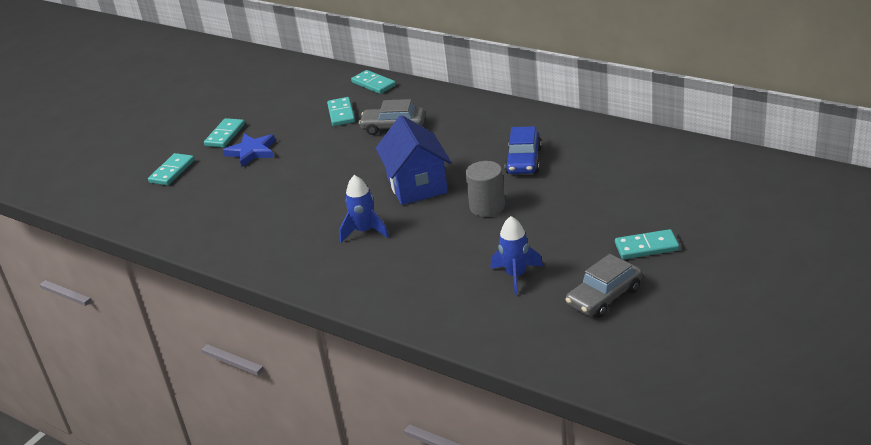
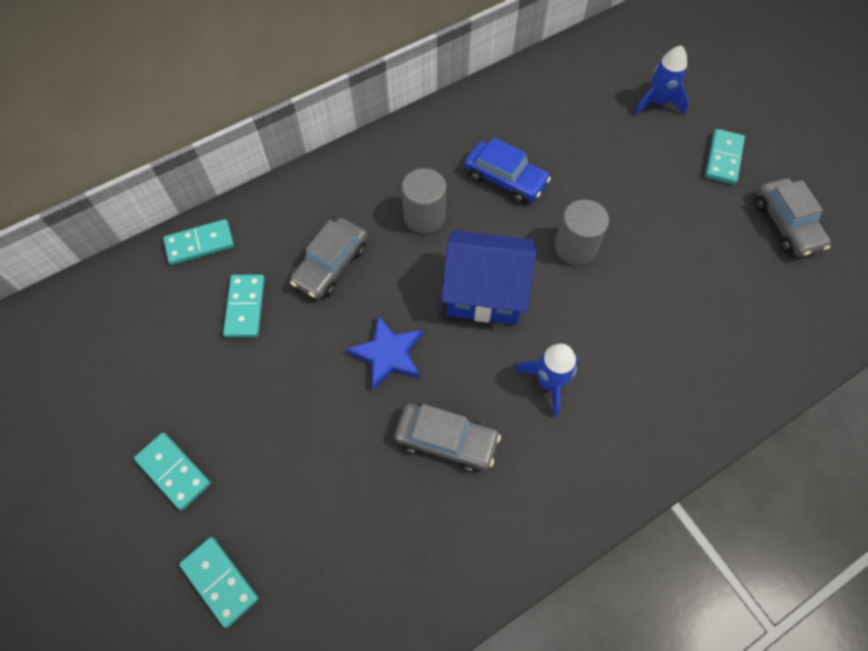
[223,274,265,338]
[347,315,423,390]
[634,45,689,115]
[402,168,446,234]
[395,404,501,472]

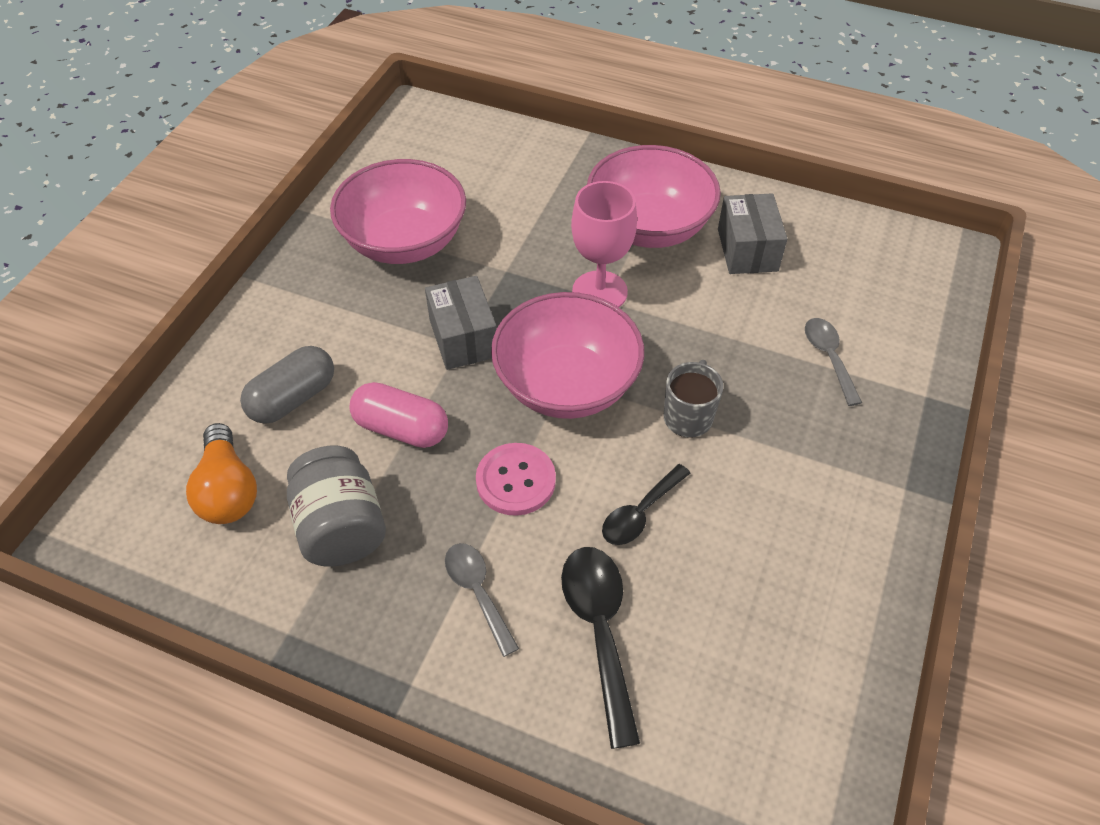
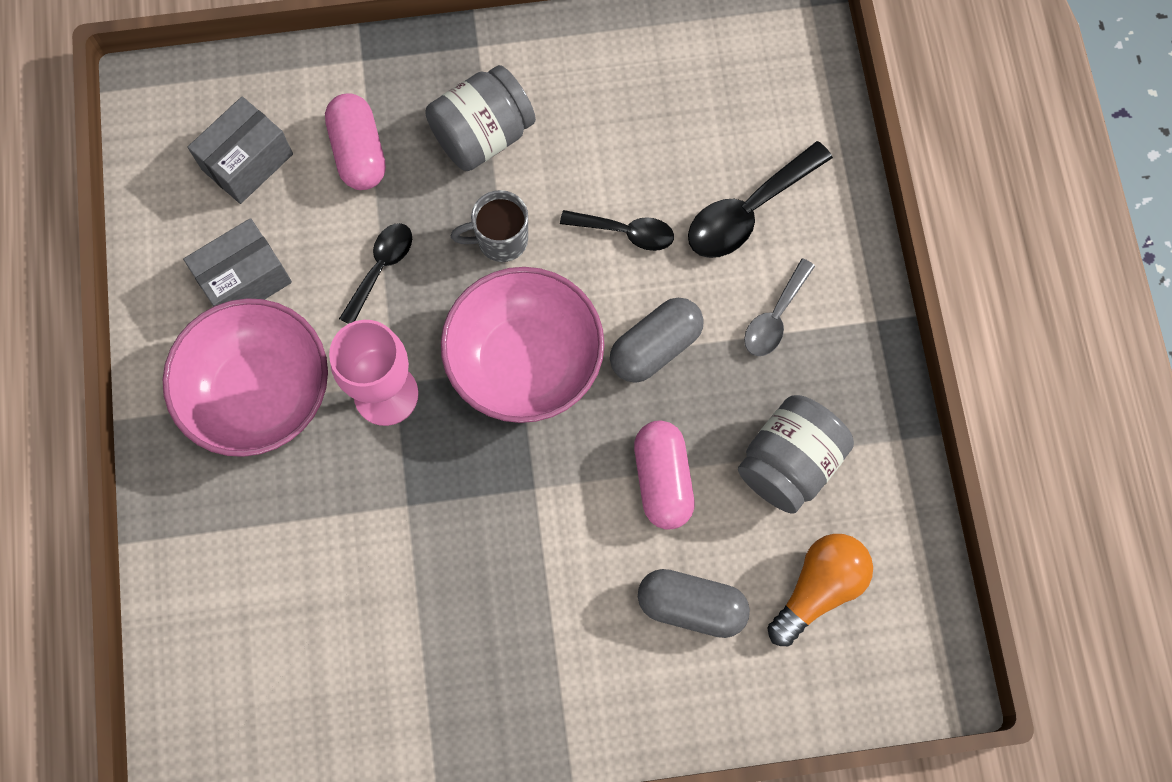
[330,159,466,264] (first image)
[187,97,293,204]
[325,93,386,190]
[610,298,704,383]
[425,65,536,171]
[339,223,412,324]

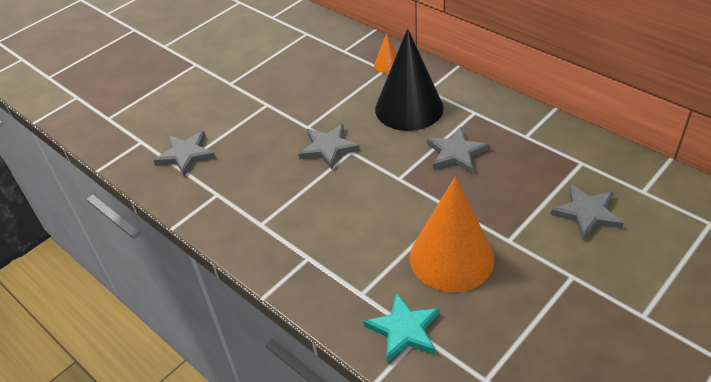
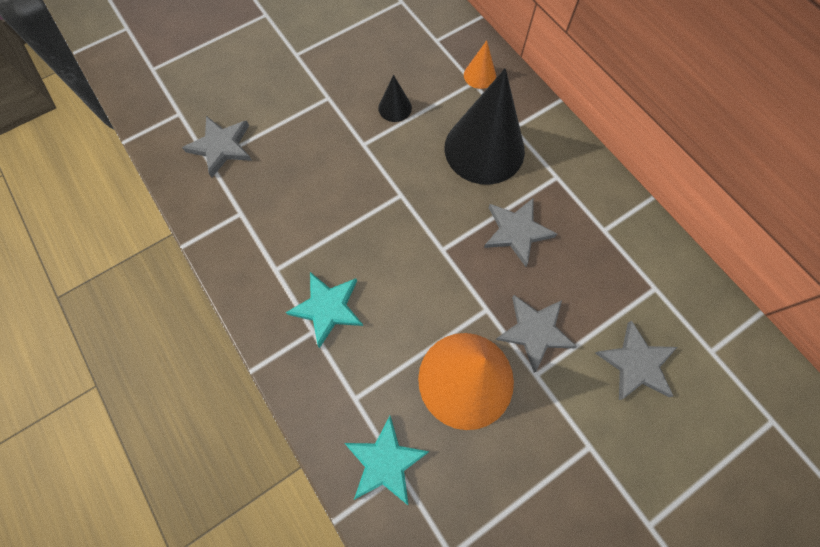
[496,295,577,373]
[378,75,412,122]
[285,272,363,348]

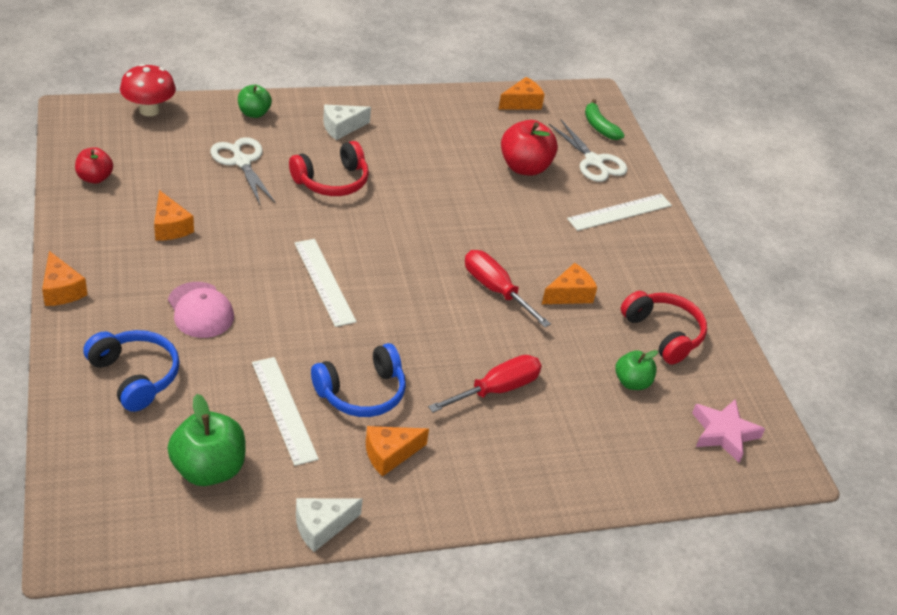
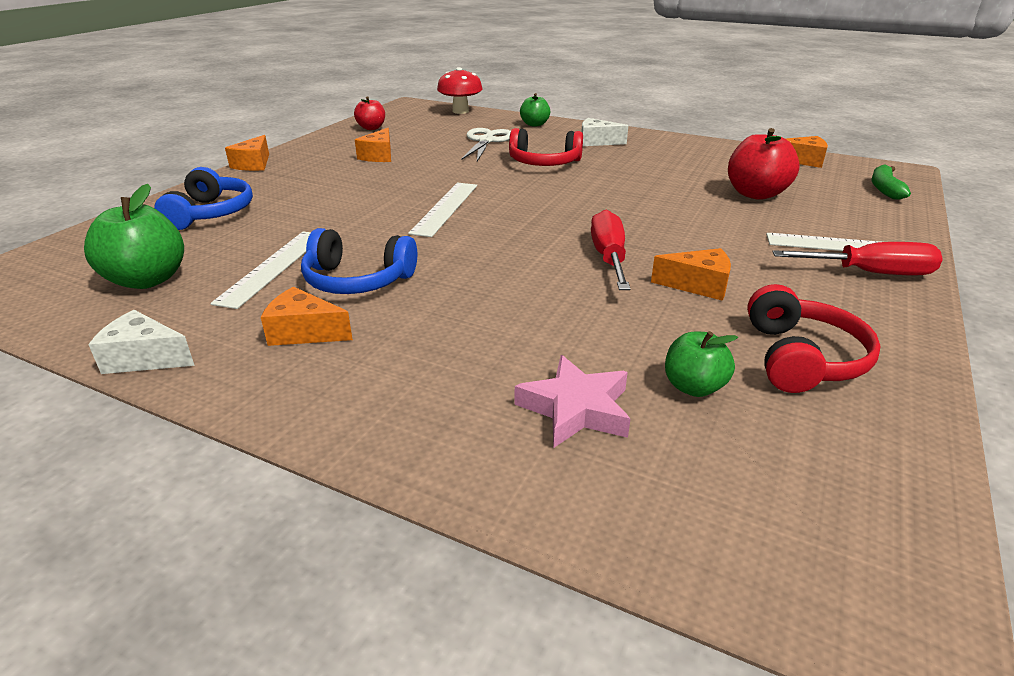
[549,120,627,182] (first image)
[168,282,234,338] (first image)
[772,242,943,275]
[515,355,630,448]

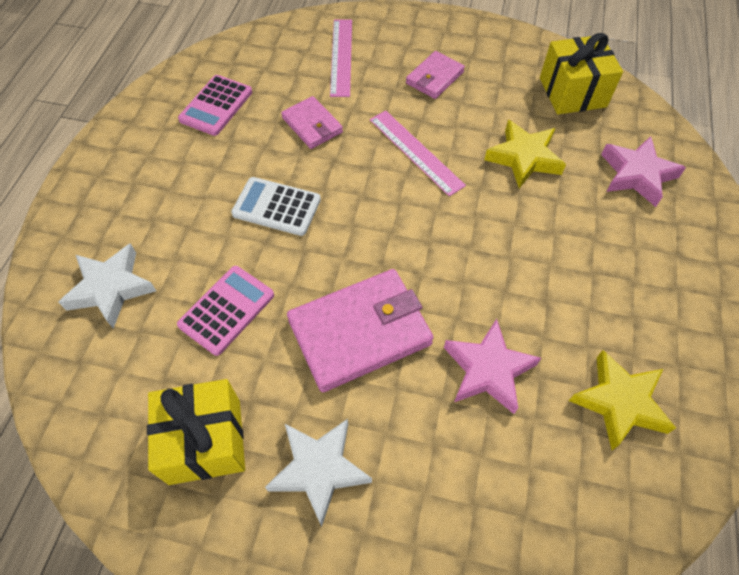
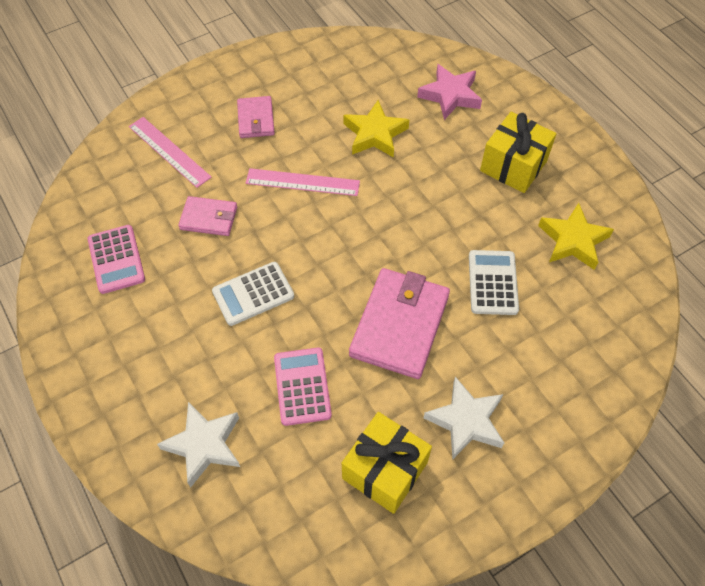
[480,112,556,193]
[469,250,519,315]

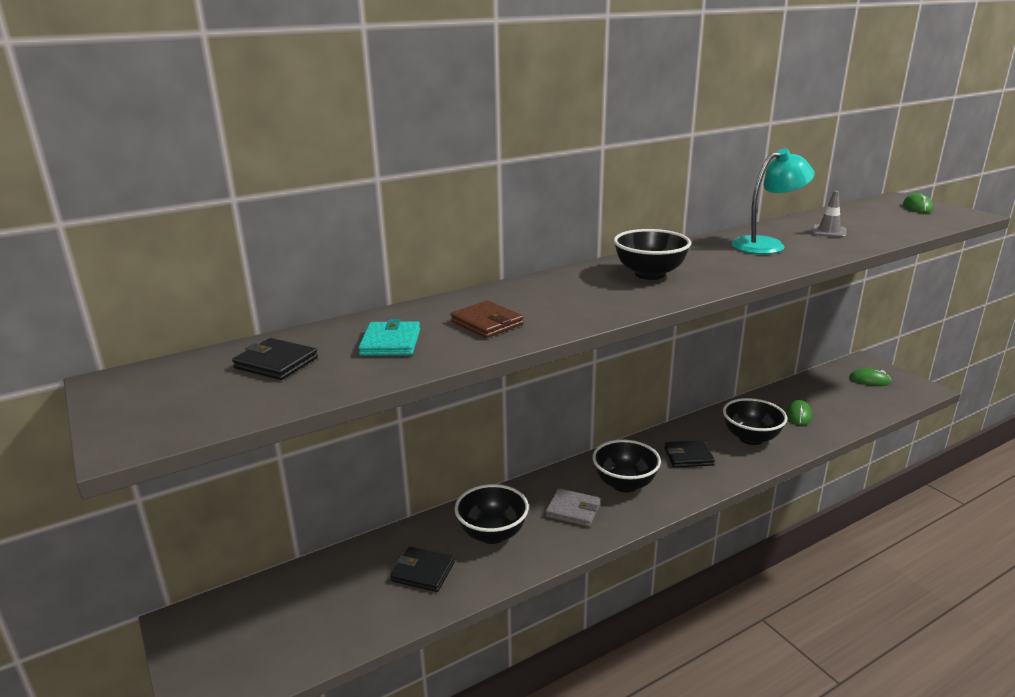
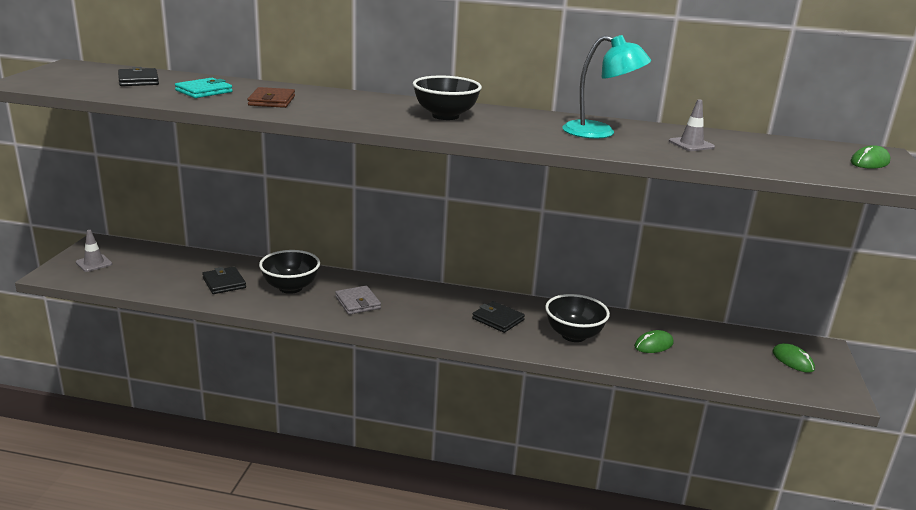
[592,439,661,493] (first image)
[76,230,112,272]

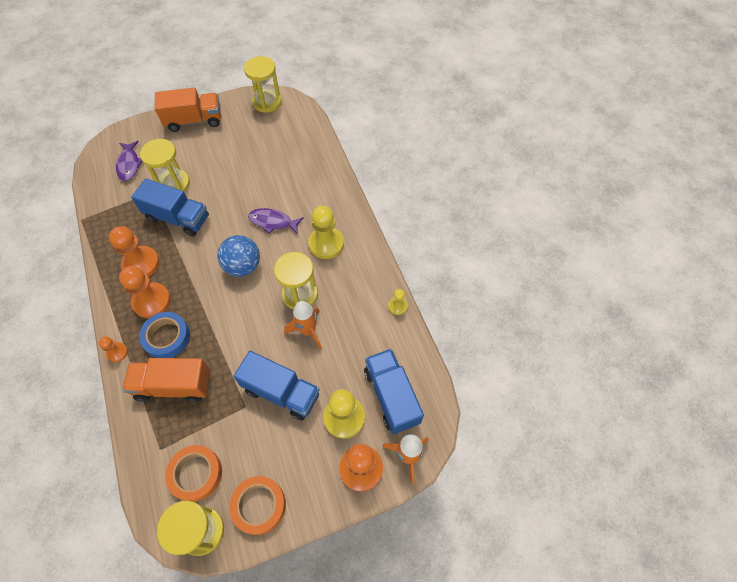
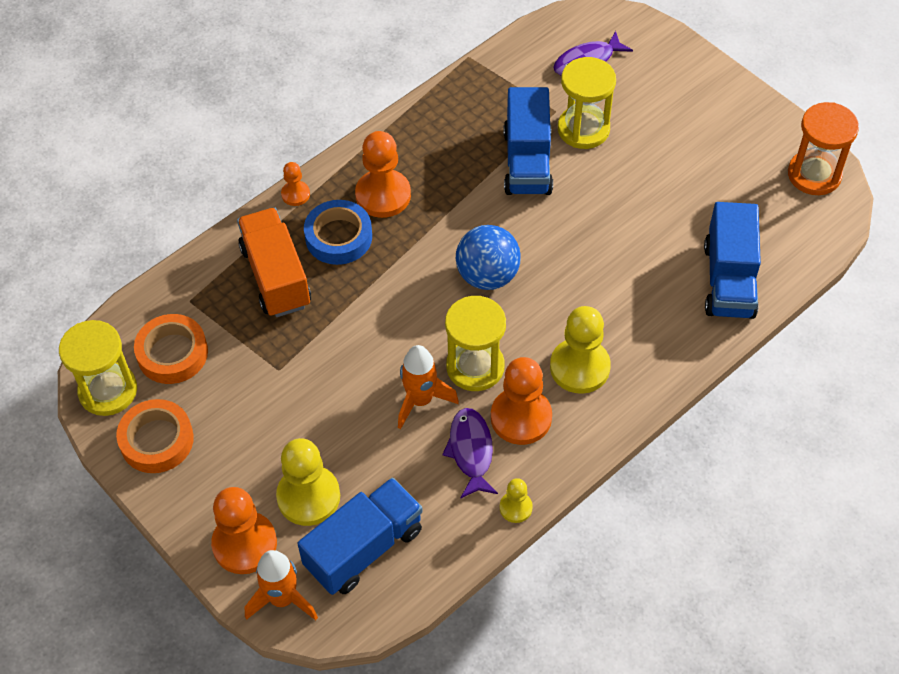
[788,102,859,195]
[154,88,221,132] (first image)
[442,408,498,499]
[491,357,552,445]
[704,202,761,319]

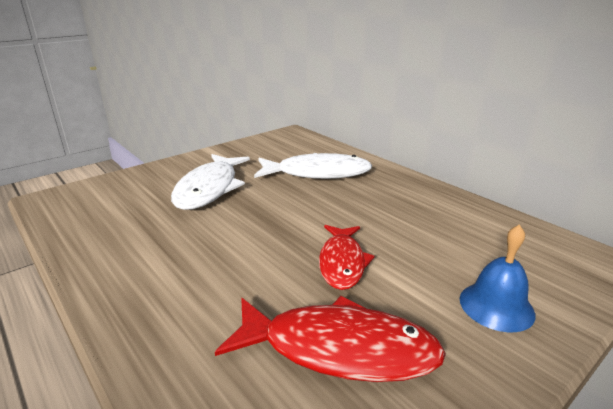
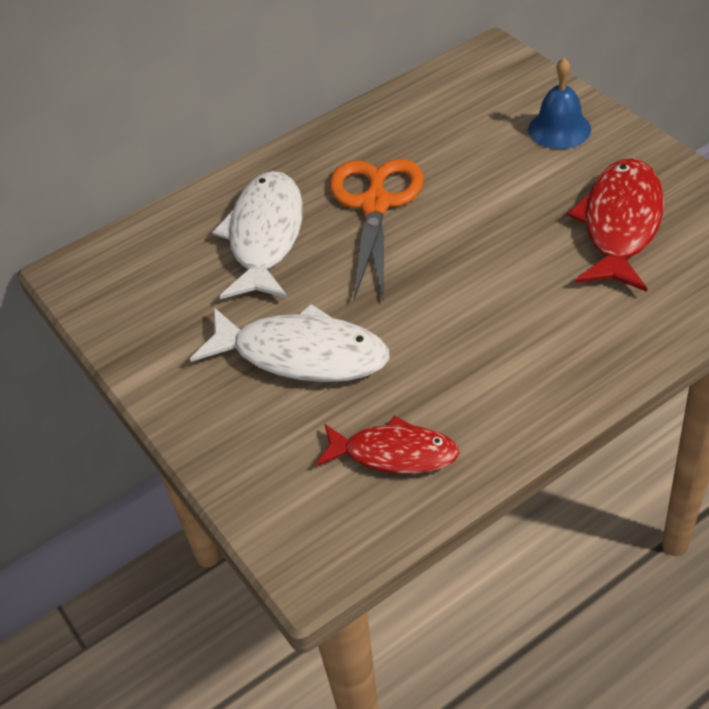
[316,415,459,474]
[330,159,424,302]

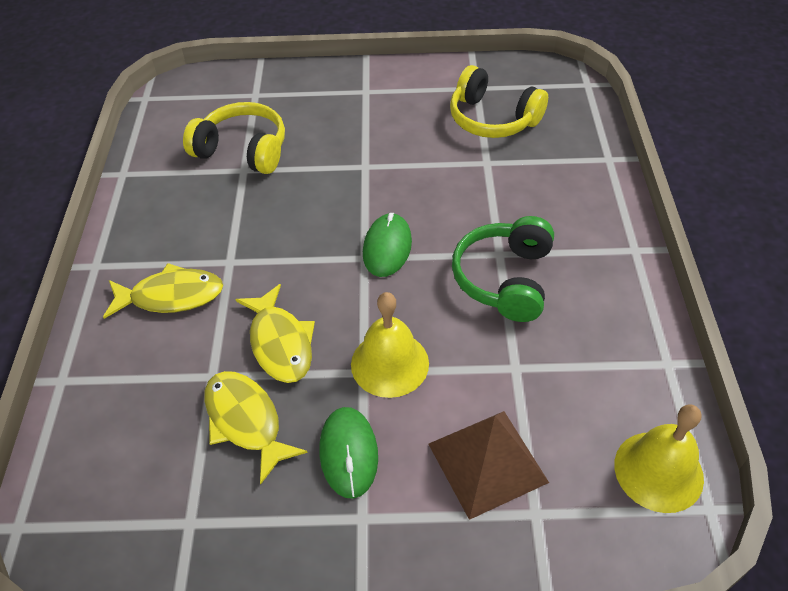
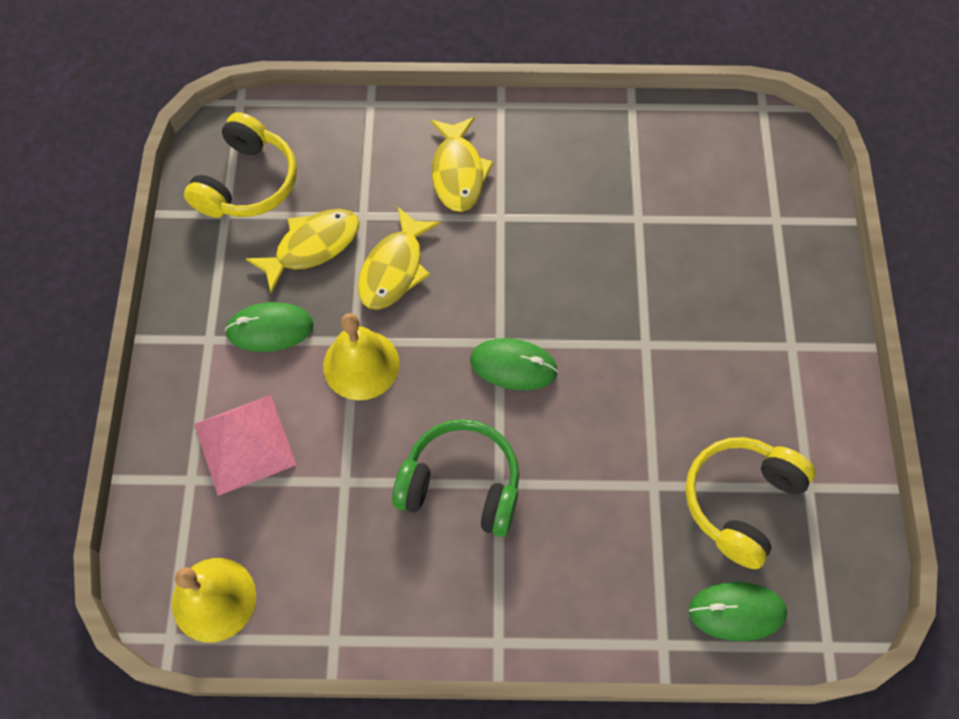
[184,112,297,218]
[358,206,440,310]
[194,395,296,496]
[689,582,787,641]

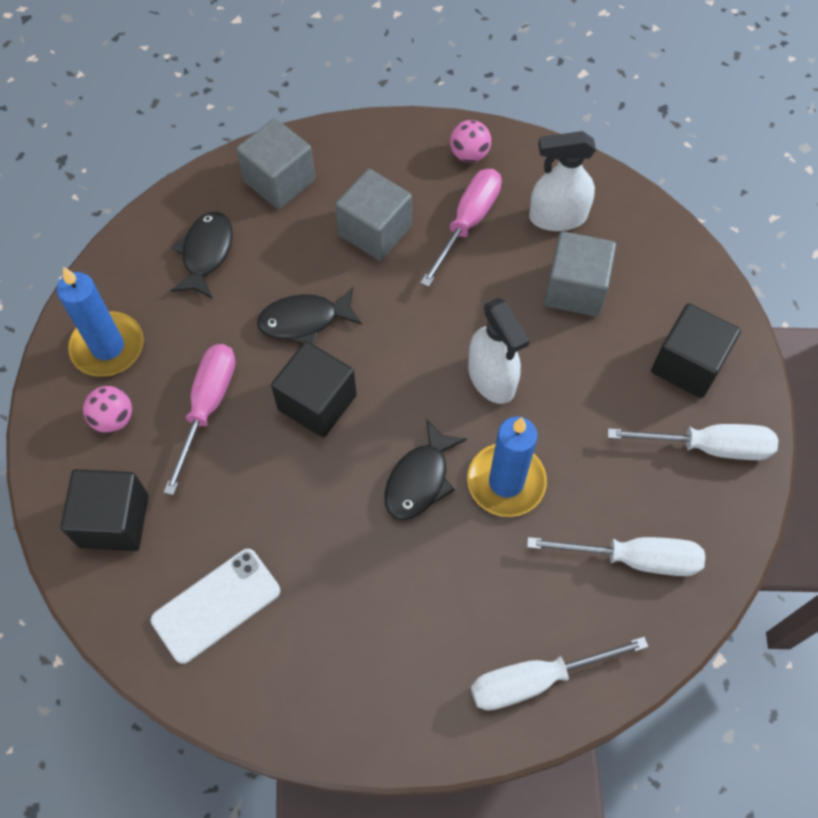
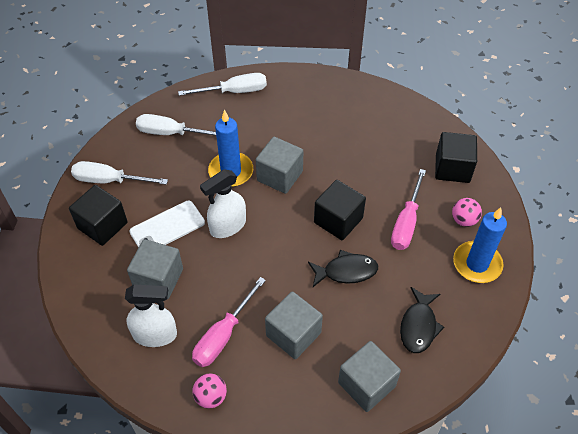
[200,169,246,238]
[256,137,303,194]
[130,201,205,248]

